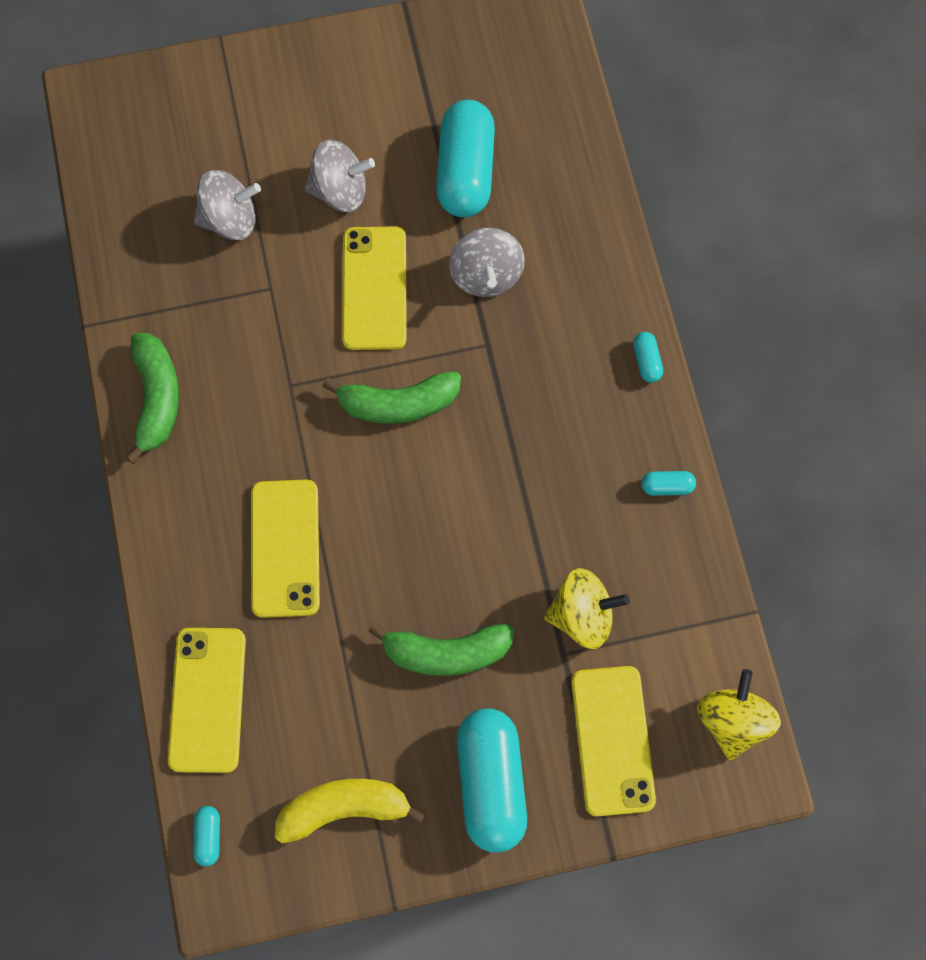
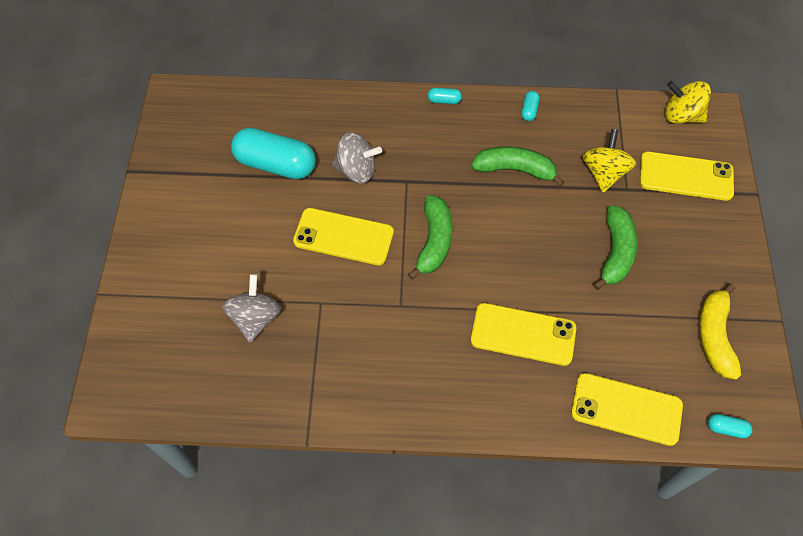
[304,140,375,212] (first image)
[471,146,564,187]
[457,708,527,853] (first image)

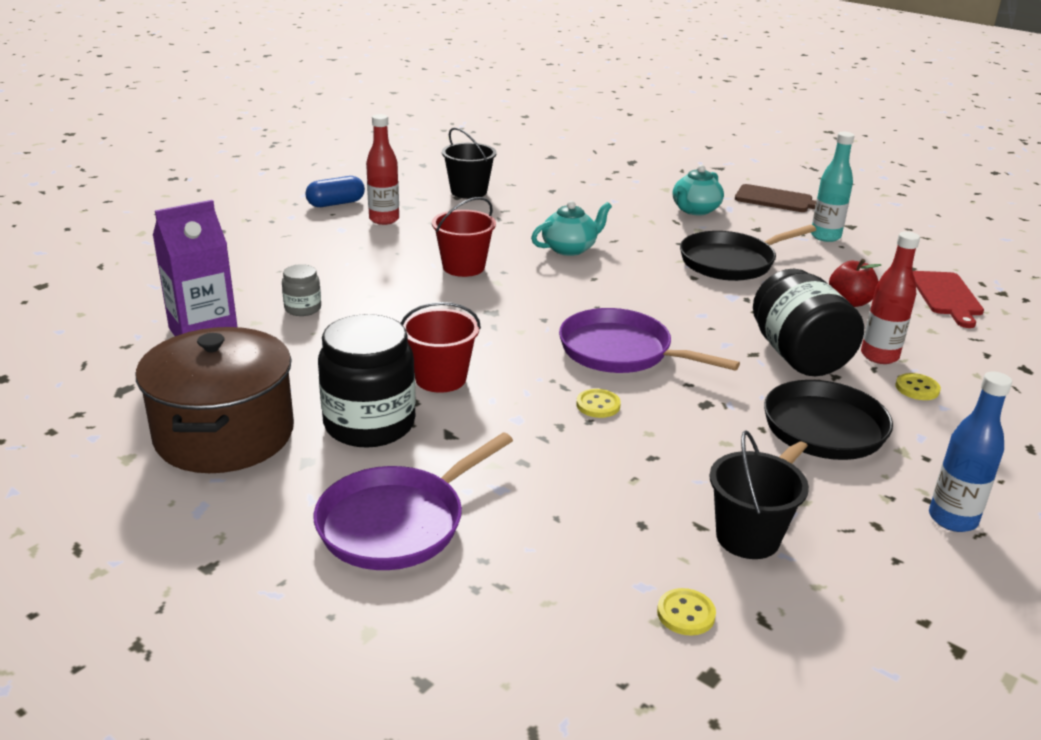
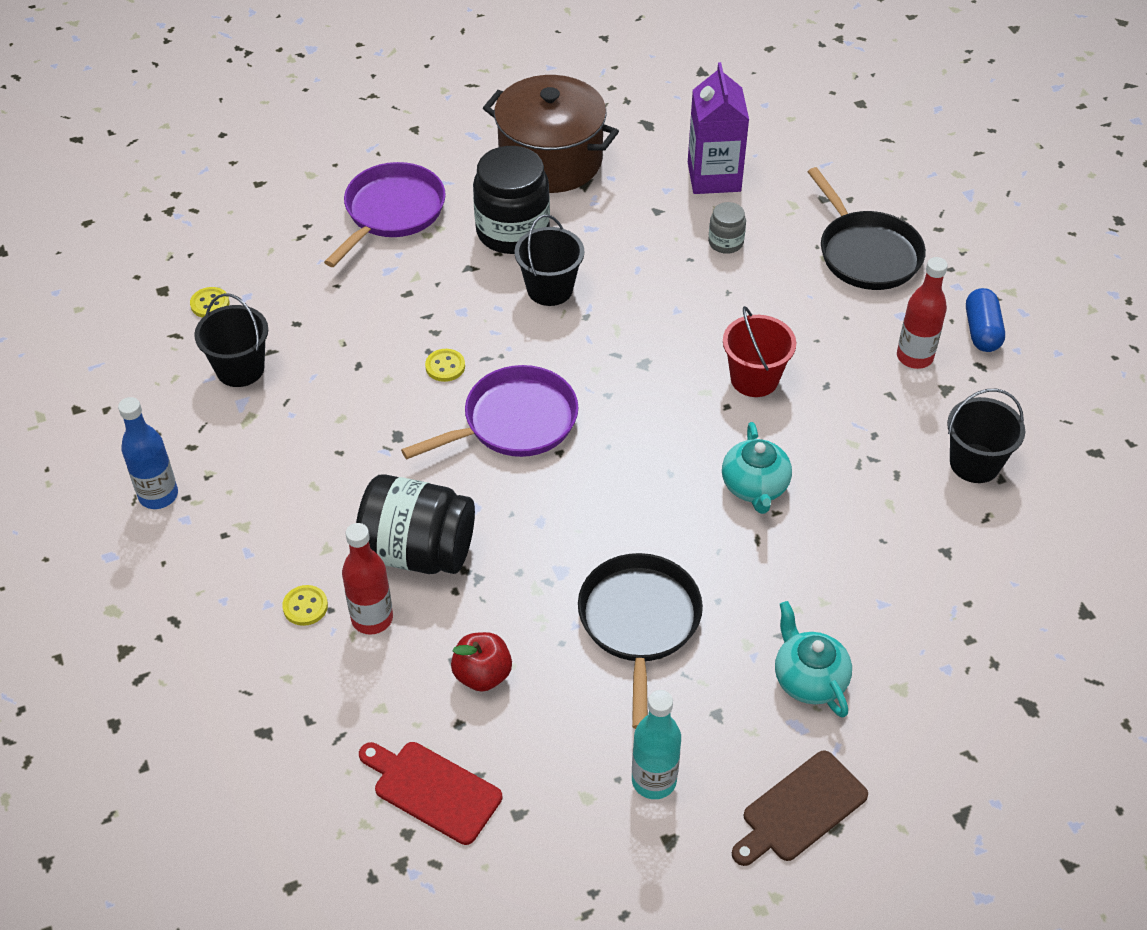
[514,215,584,306]
[808,167,926,290]
[324,162,446,267]

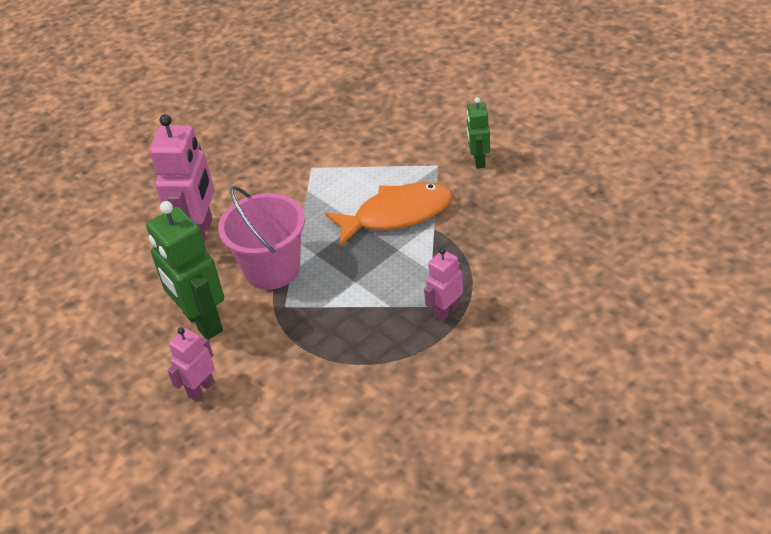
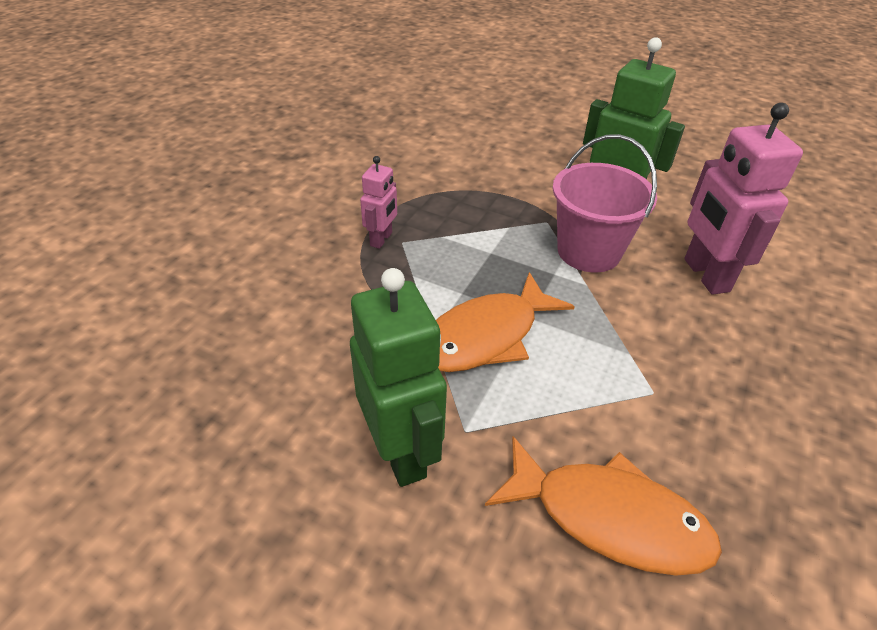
[350,268,447,487]
[168,327,215,401] (first image)
[485,436,722,576]

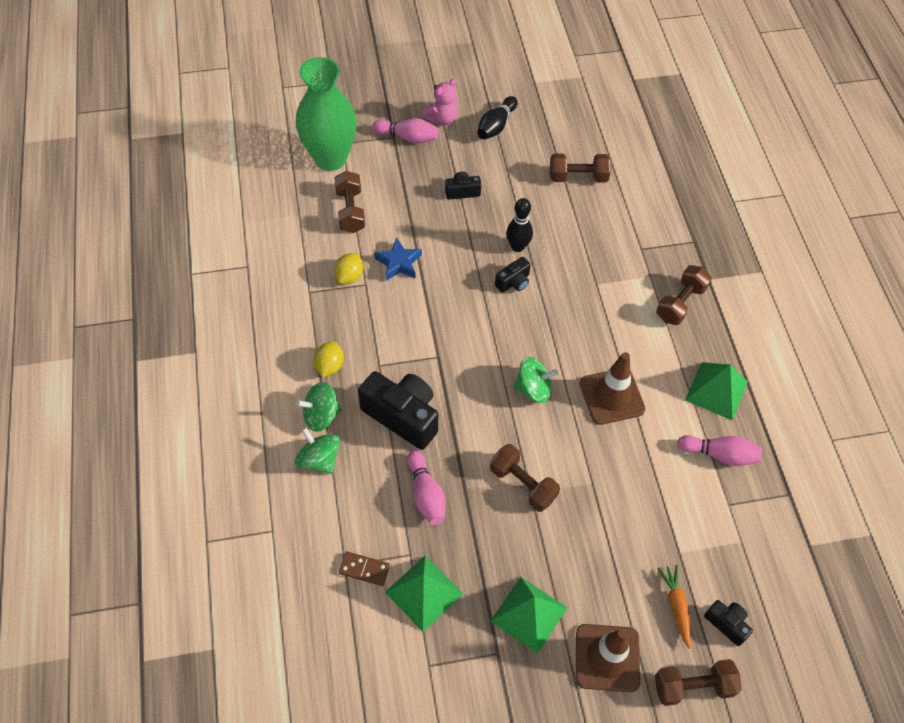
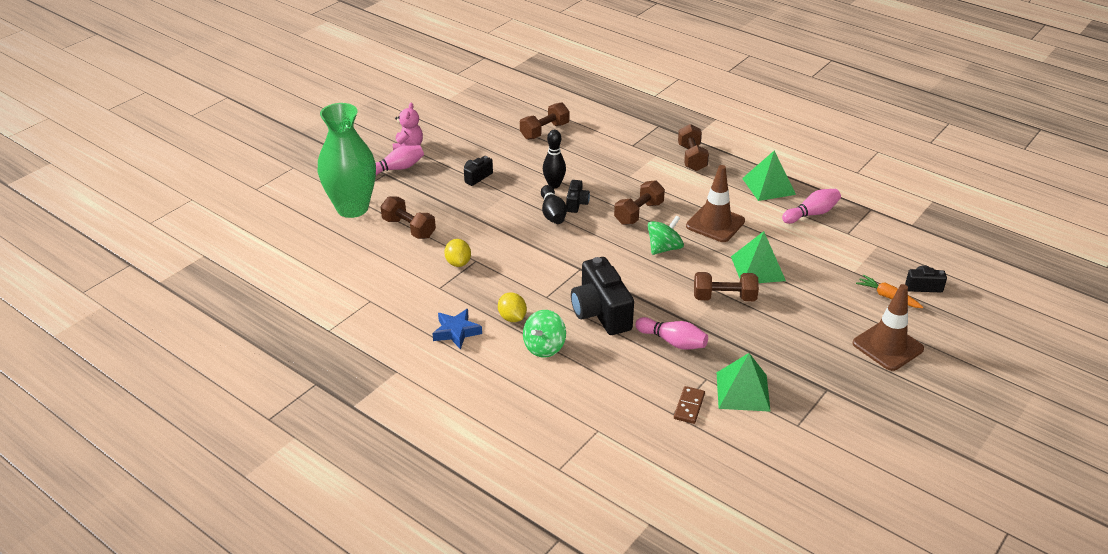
[541,185,567,224]
[432,309,482,350]
[571,257,634,335]
[295,427,340,474] (first image)
[674,386,705,424]
[731,231,786,283]
[614,180,665,225]

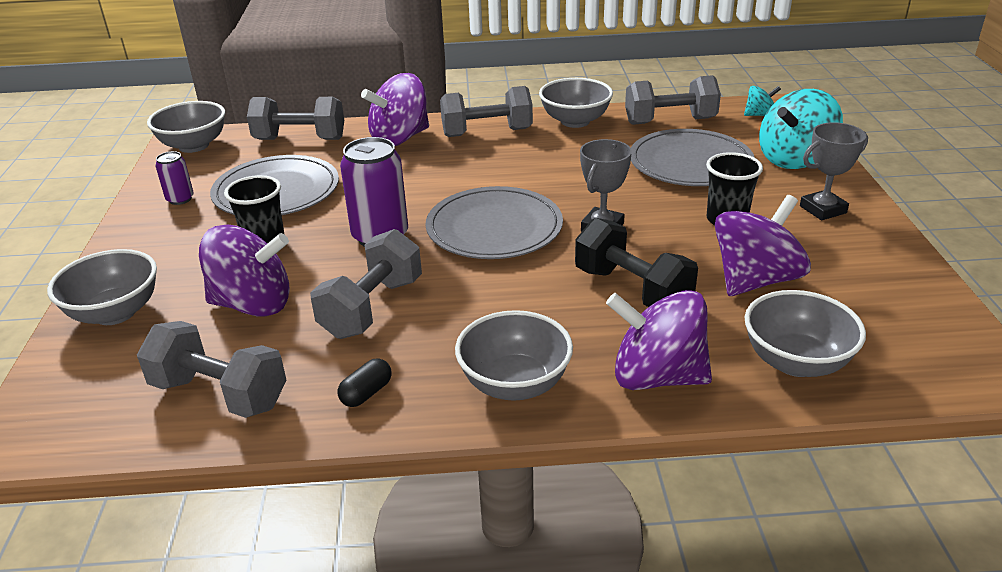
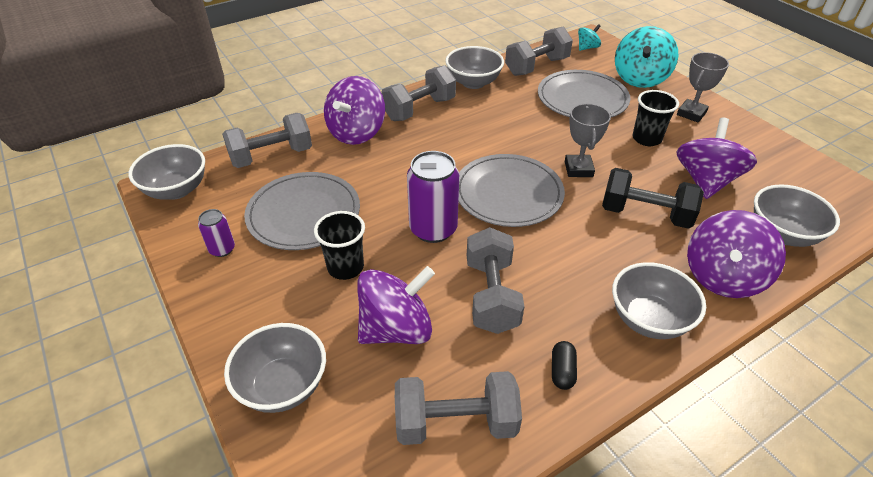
[687,210,786,298]

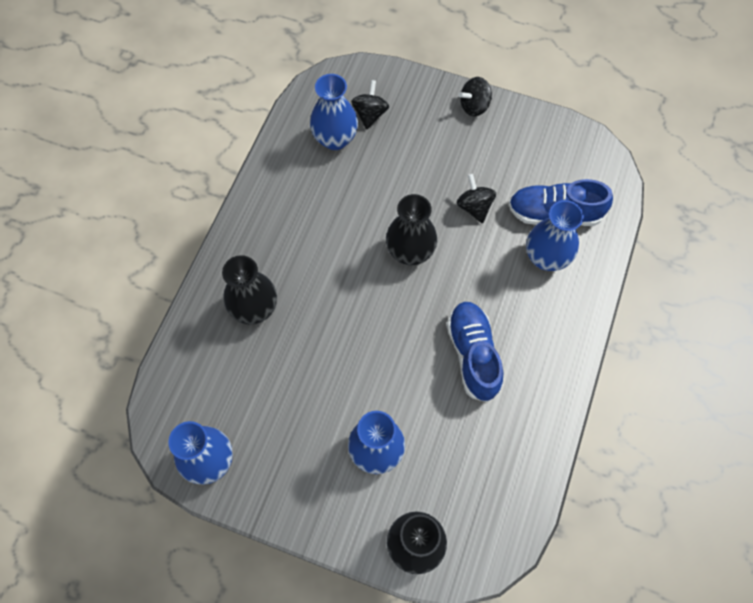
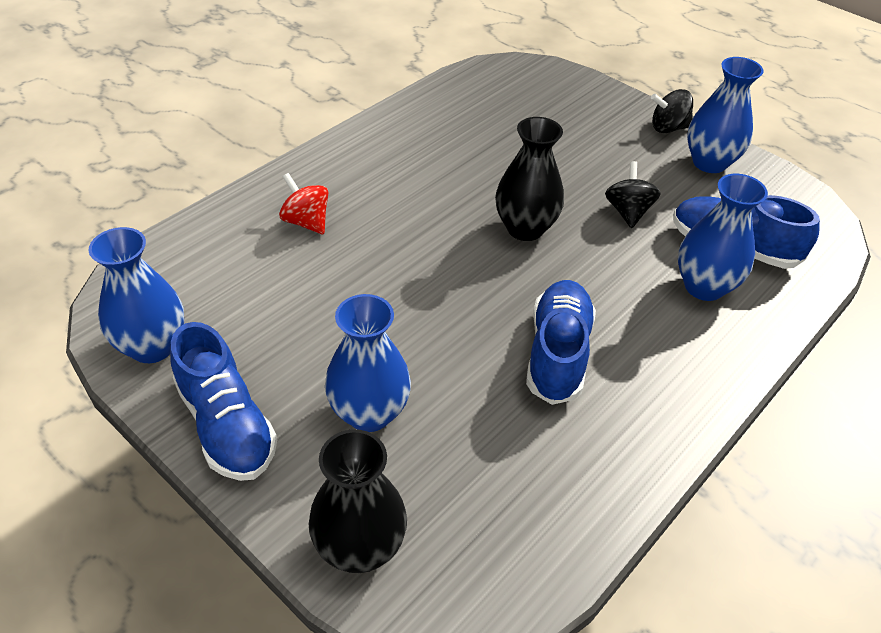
[687,57,764,173]
[351,80,389,129] (first image)
[279,173,329,235]
[170,322,277,481]

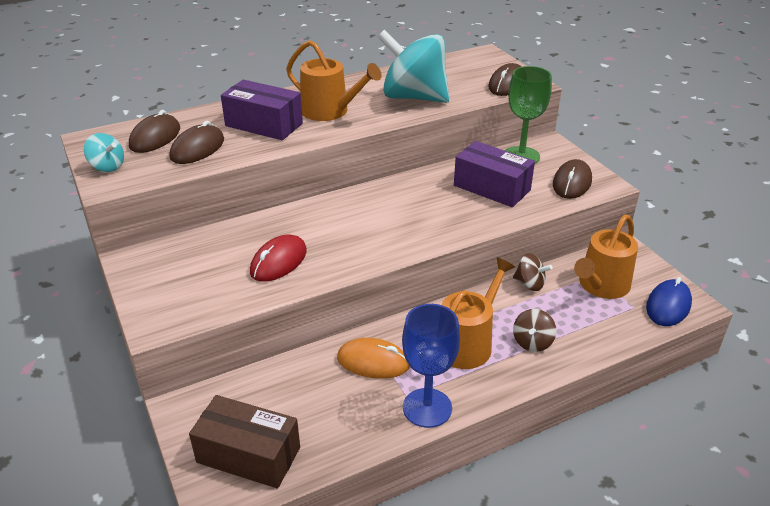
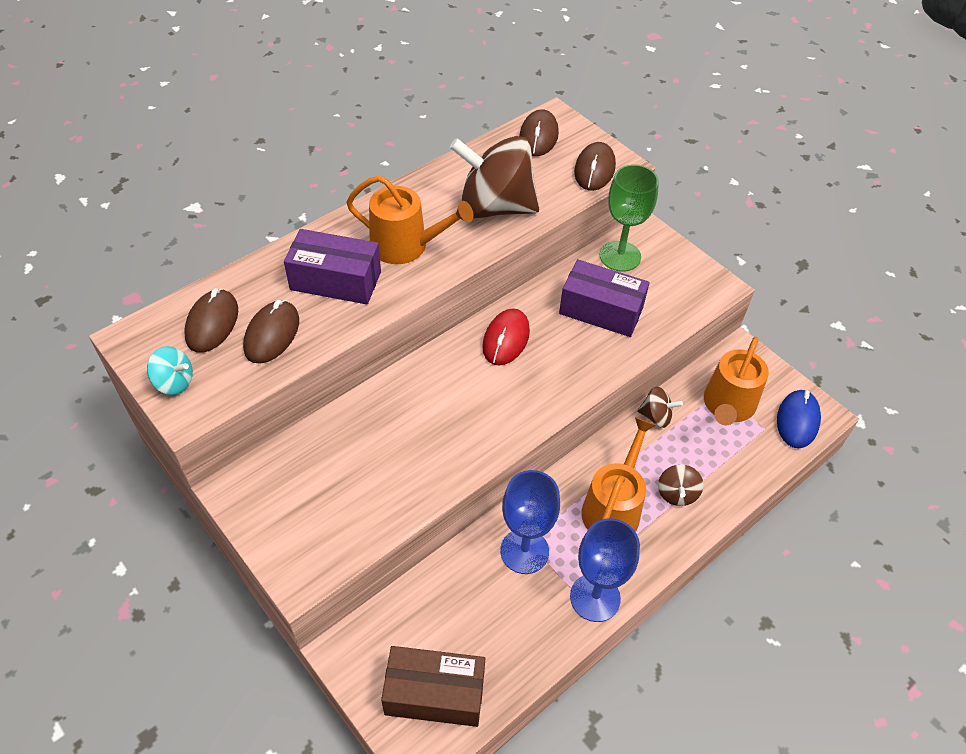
[450,136,539,218]
[519,109,559,156]
[482,308,530,366]
[500,470,560,574]

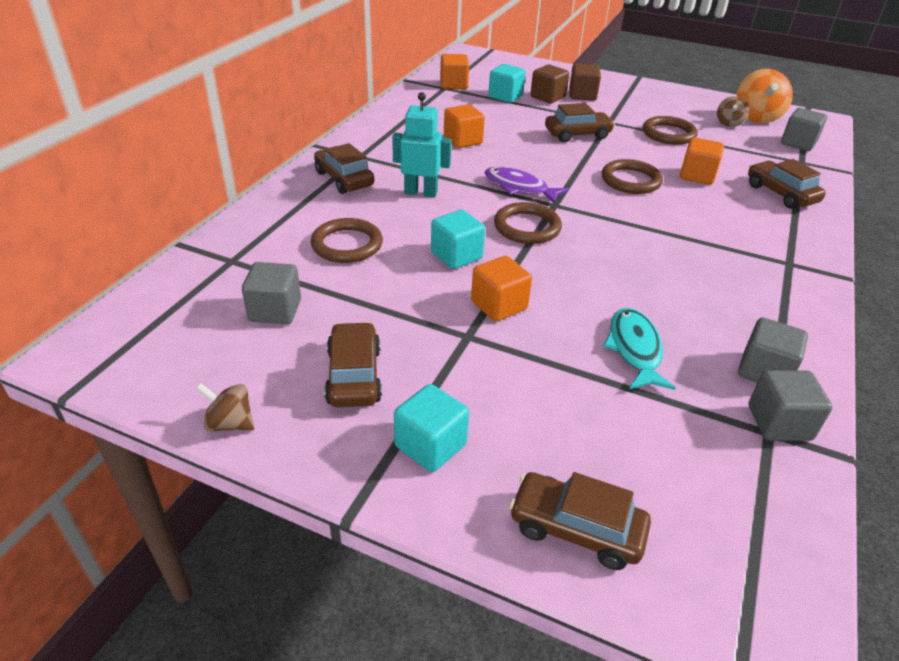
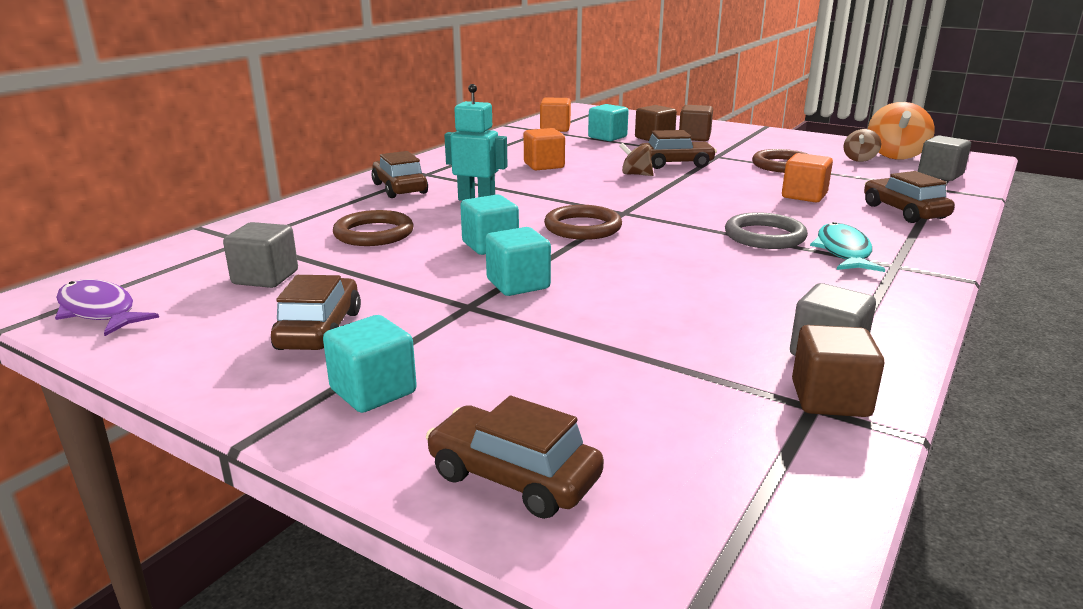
[602,159,663,194] (first image)
[55,279,159,336]
[485,227,551,296]
[810,222,885,272]
[792,325,884,417]
[619,143,654,176]
[725,212,808,249]

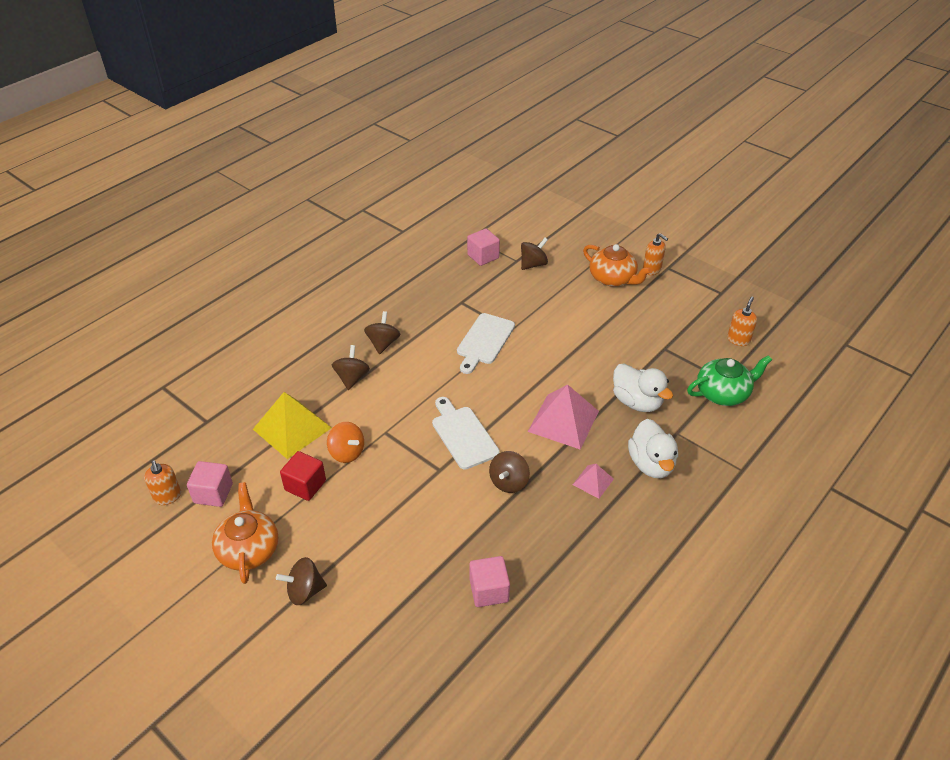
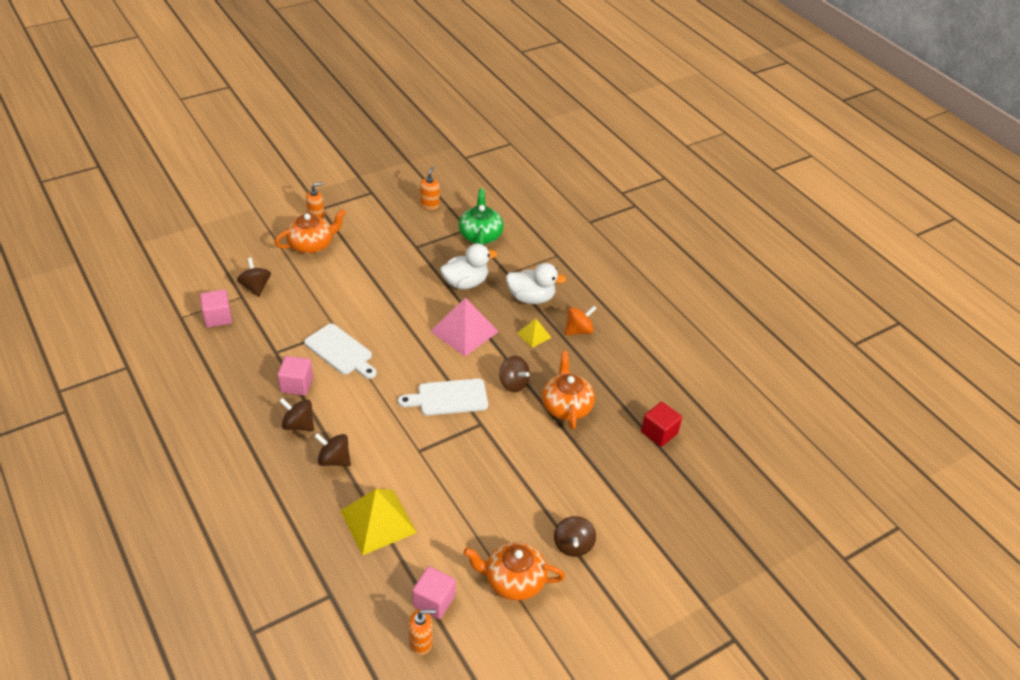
[420,167,440,210]
[565,306,597,335]
[641,402,682,447]
[517,319,552,348]
[277,356,313,396]
[542,351,595,430]

